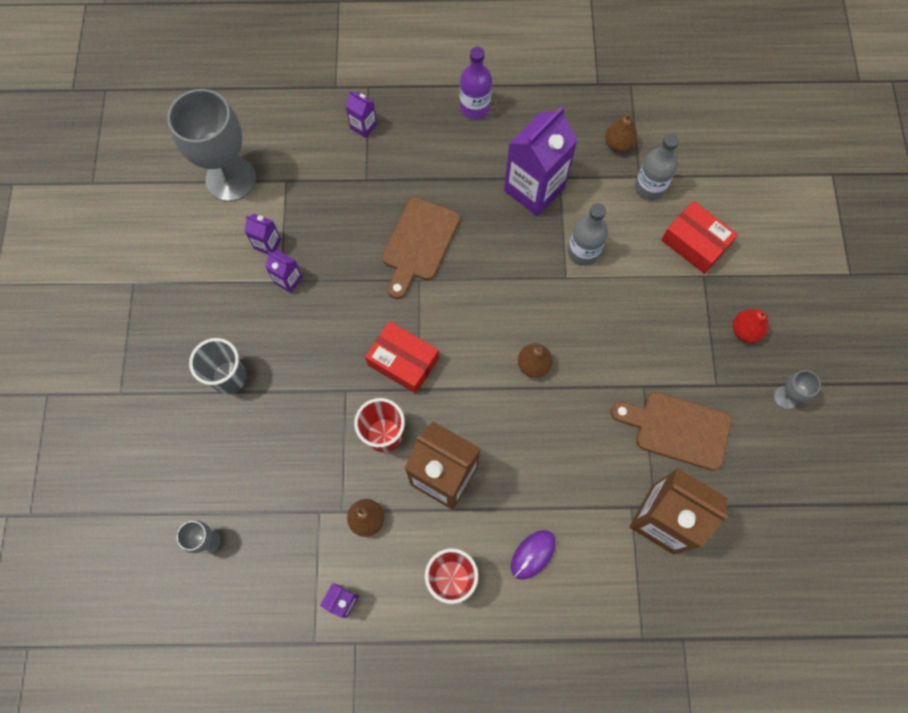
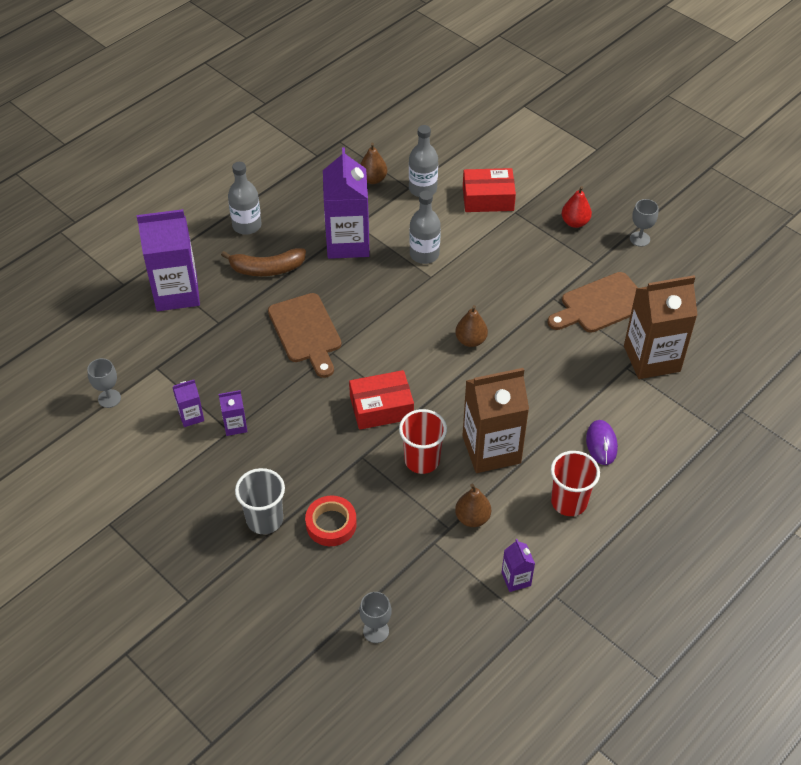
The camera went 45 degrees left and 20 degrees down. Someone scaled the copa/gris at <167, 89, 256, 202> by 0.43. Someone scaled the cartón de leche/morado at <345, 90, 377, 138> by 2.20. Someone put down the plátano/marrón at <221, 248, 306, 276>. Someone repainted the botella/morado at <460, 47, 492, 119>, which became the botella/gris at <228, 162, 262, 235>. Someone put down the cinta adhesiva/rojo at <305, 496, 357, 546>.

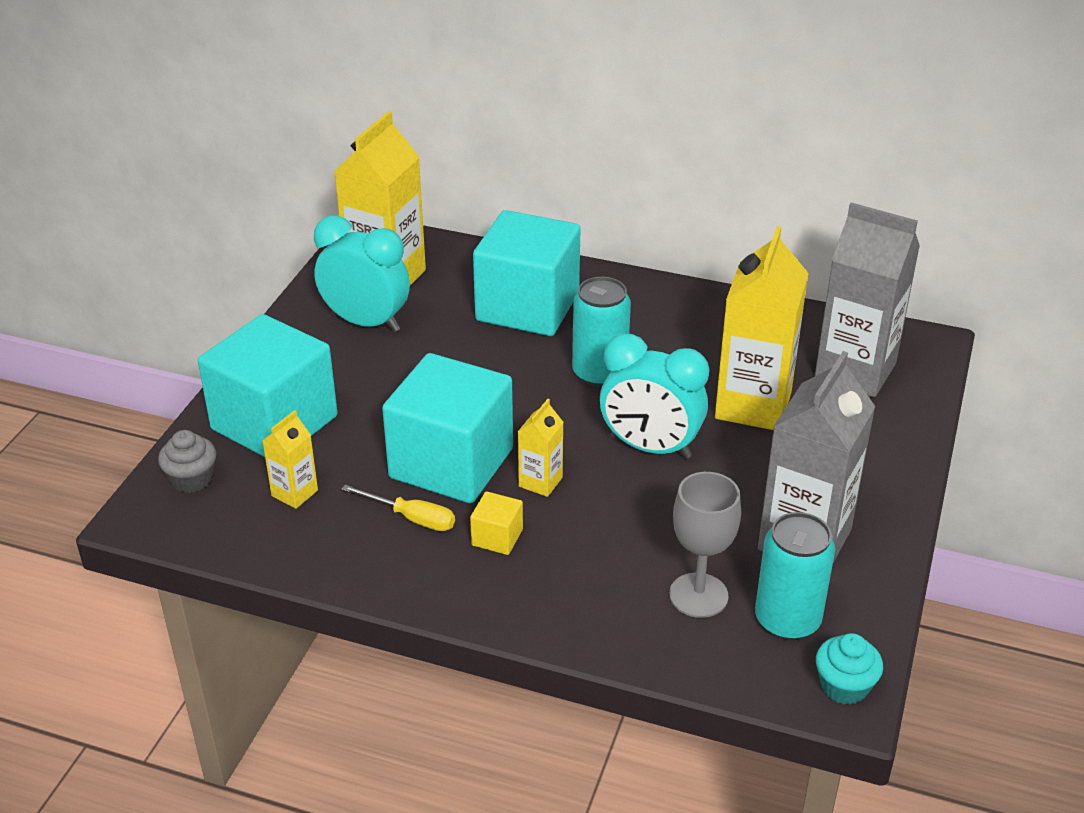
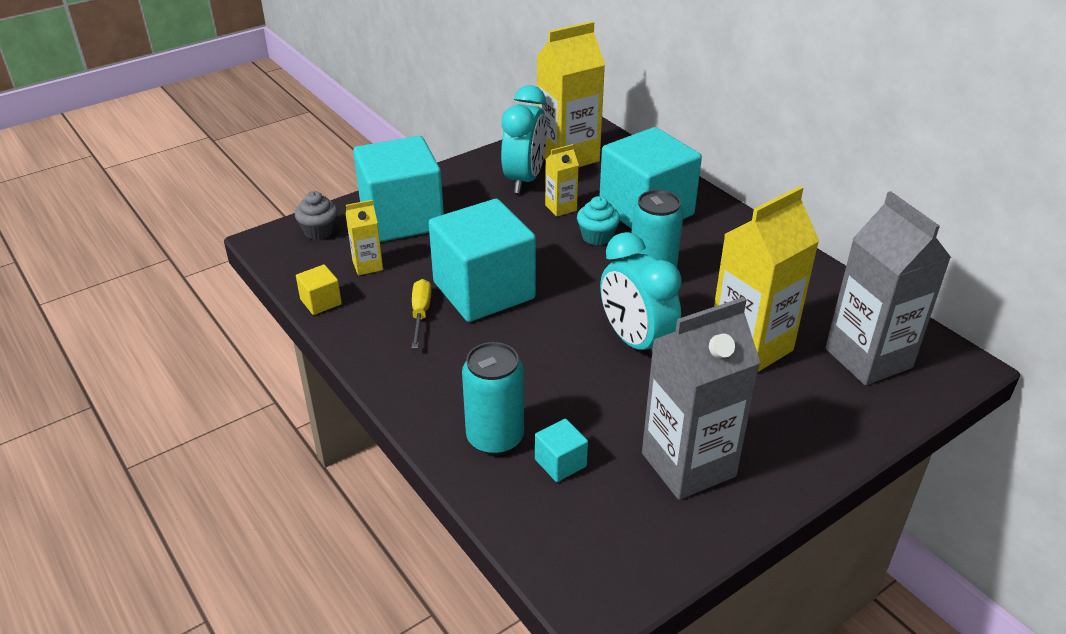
The camera went 35 degrees right and 0 degrees up. Someone carried the cubo/amarillo from <470, 491, 523, 555> to <296, 265, 342, 315>. Someone rotated the destornillador/amarillo at <341, 485, 455, 531> by 150 degrees counterclockwise. Someone carried the lata/turquesa from <755, 512, 835, 640> to <462, 342, 524, 455>. Someone rotated the despertador/turquesa at <314, 216, 410, 332> by 45 degrees clockwise. Someone swapped the copa/gris at <669, 472, 741, 618> for the cubo/turquesa at <535, 419, 588, 482>. Someone carried the cartón de leche/amarillo from <518, 399, 564, 497> to <545, 144, 579, 217>. Someone carried the magdalena/turquesa from <816, 633, 883, 705> to <577, 196, 620, 246>.

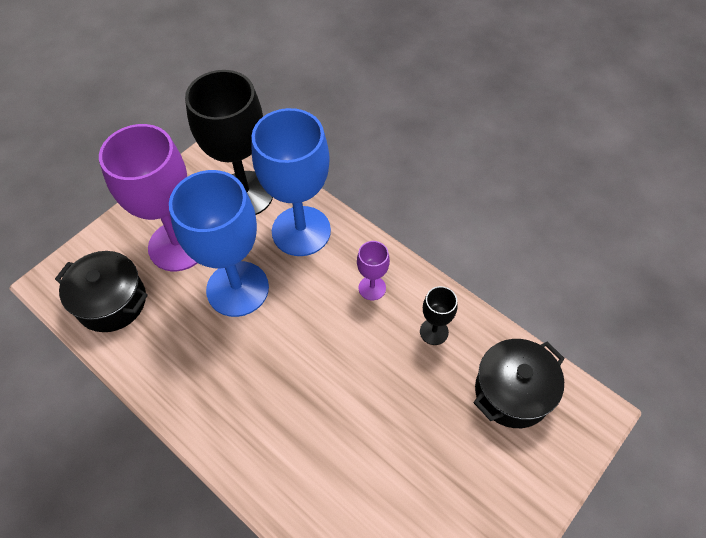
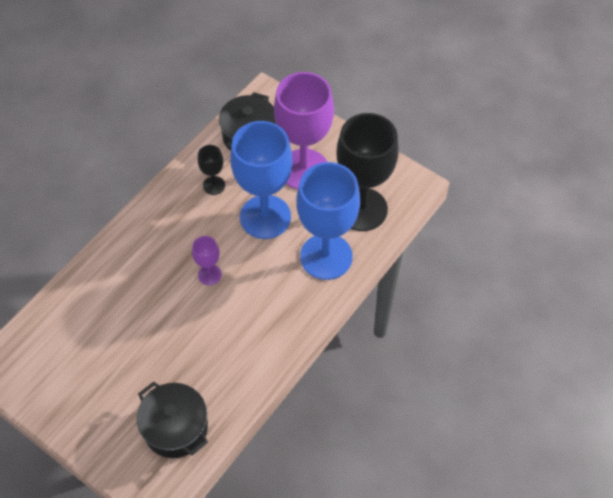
The camera went 85 degrees right and 0 degrees up. Someone carried the copa/morado from <357, 241, 390, 300> to <192, 236, 222, 285>. Someone carried the copa/negro from <420, 286, 458, 345> to <198, 145, 225, 195>.

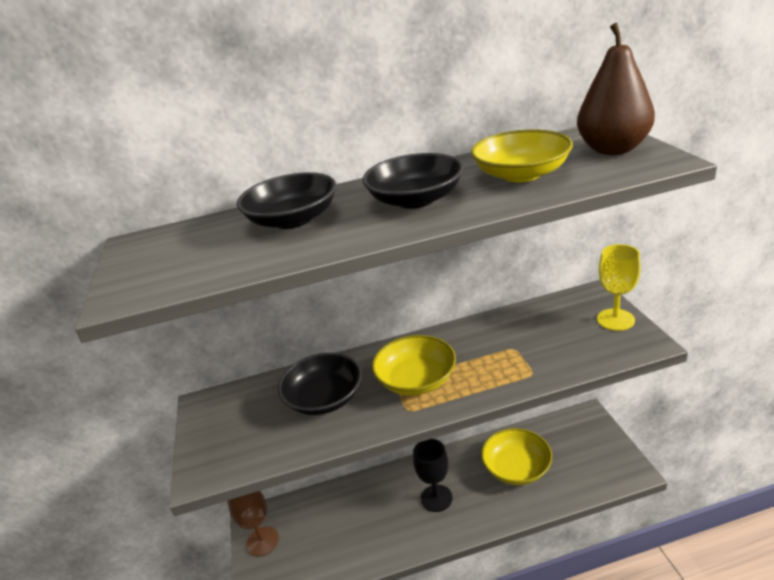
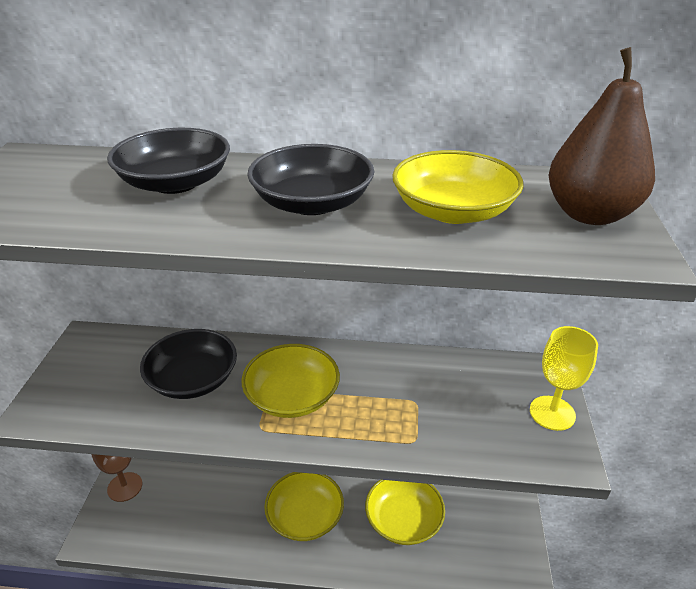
The camera went 15 degrees right and 5 degrees up. Someone swapped the copa/negro at <413, 439, 453, 512> for the cuenco/amarillo at <264, 472, 344, 541>.

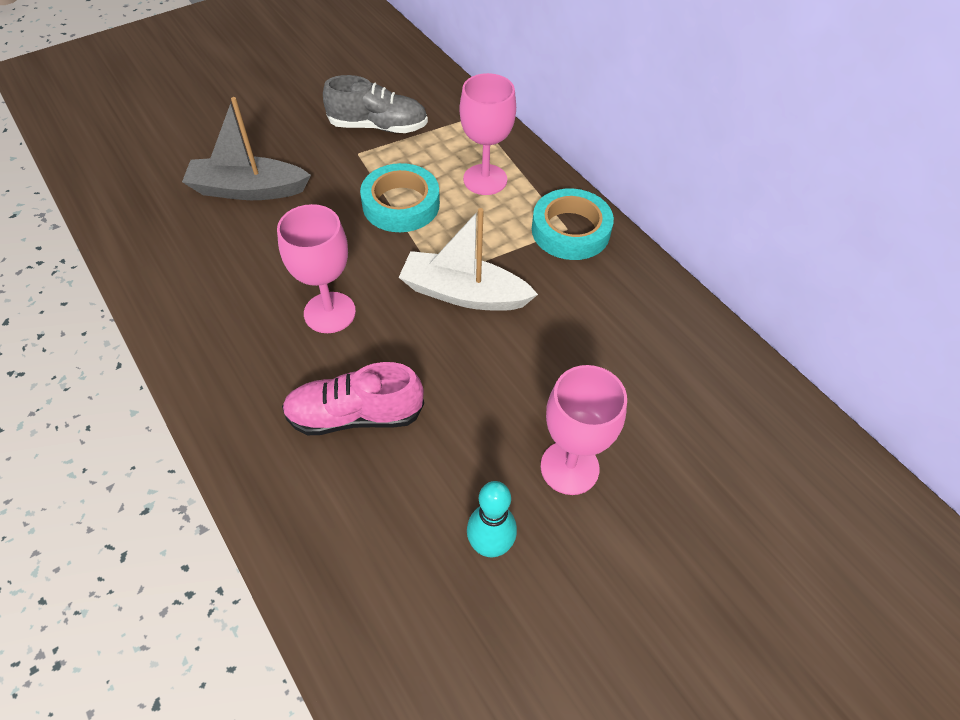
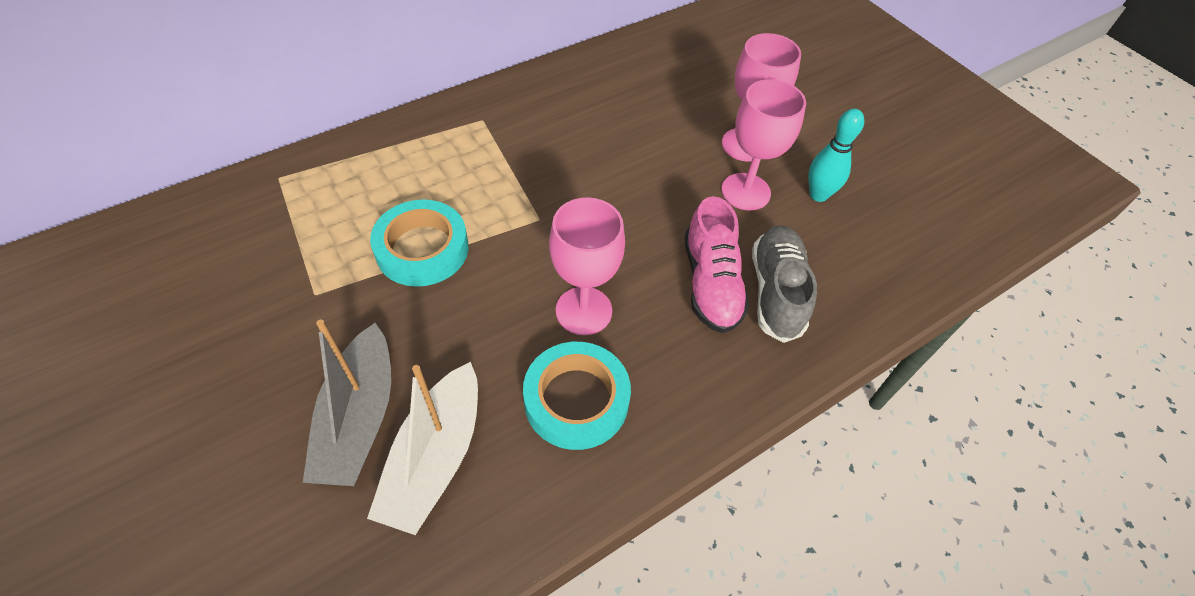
The camera went 90 degrees left and 0 degrees up. Someone carried the barco/blanco from <398, 208, 538, 311> to <367, 362, 478, 535>. Someone carried the cinta adhesiva/turquesa from <532, 188, 614, 260> to <523, 342, 631, 450>. Someone carried the copa/rosa from <459, 73, 516, 195> to <721, 79, 806, 210>. Someone carried the zapato/gris from <323, 75, 428, 133> to <752, 225, 817, 343>.

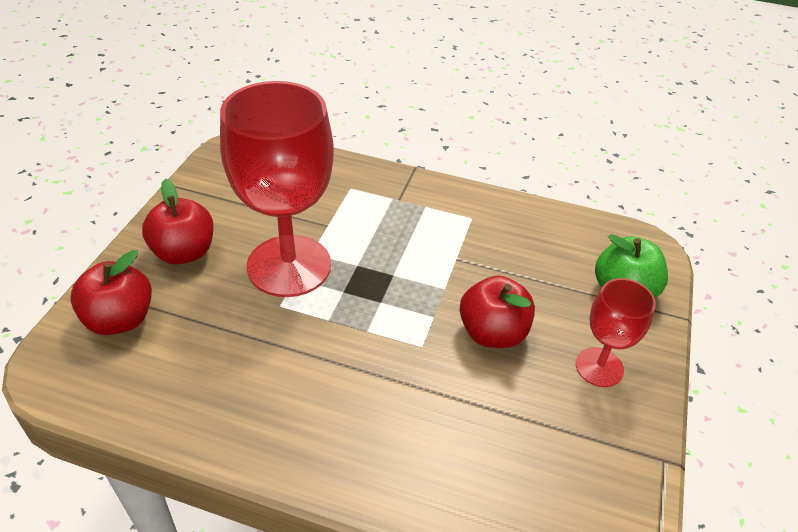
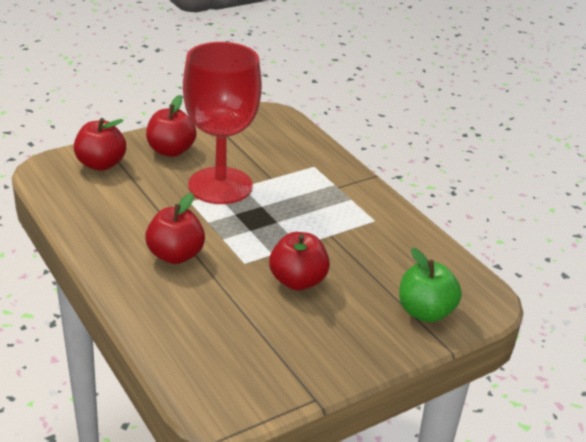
The camera went 40 degrees right and 10 degrees down. Someone put down the manzana/rojo at <145, 193, 205, 264>. Someone took away the copa/rojo at <576, 278, 656, 387>.

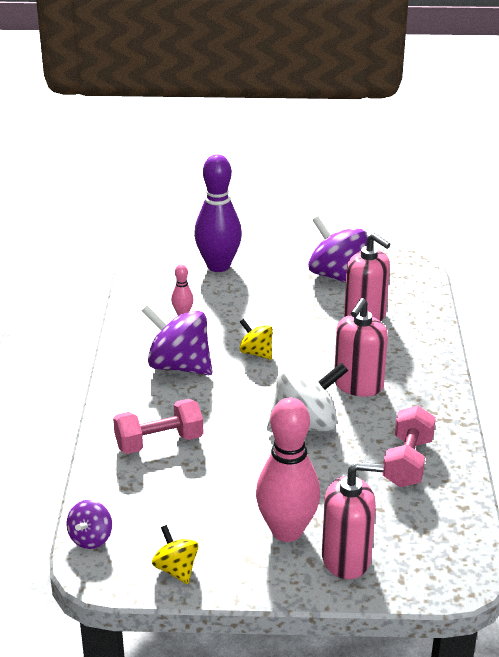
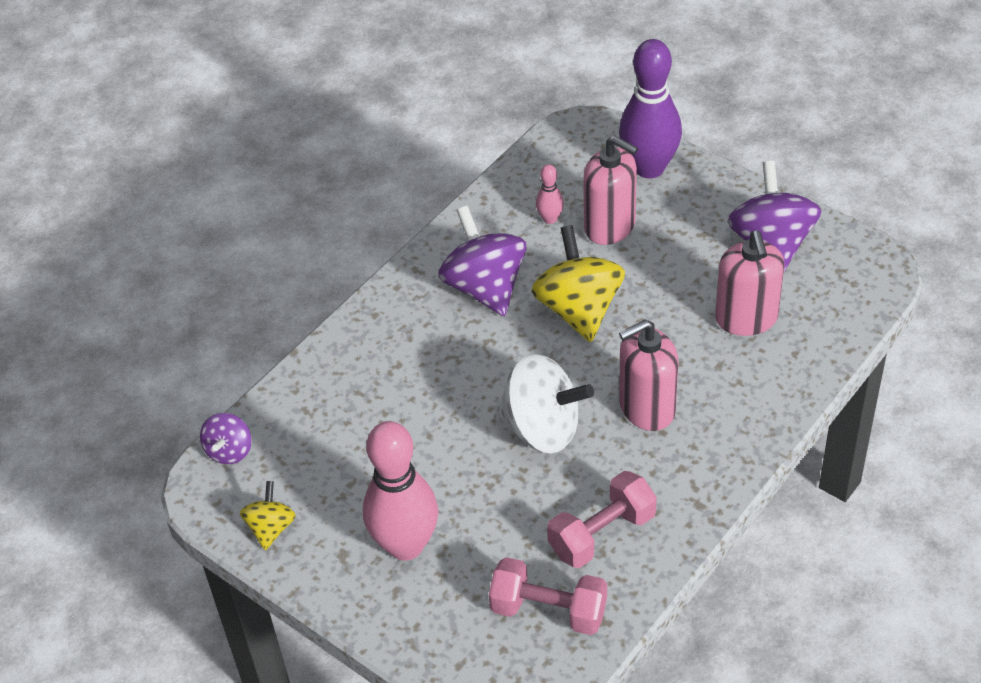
The camera went 40 degrees right and 15 degrees up. Someone rotated the peonza/morado at <66, 500, 112, 549> by 45 degrees counterclockwise. Someone carried the mancuerna/rosa from <113, 399, 203, 454> to <489, 557, 607, 635>. Someone scaled the peonza/amarillo at <239, 319, 273, 360> by 1.87. Someone carried the dispensador de jabón/rosa from <322, 462, 384, 579> to <583, 136, 638, 245>.

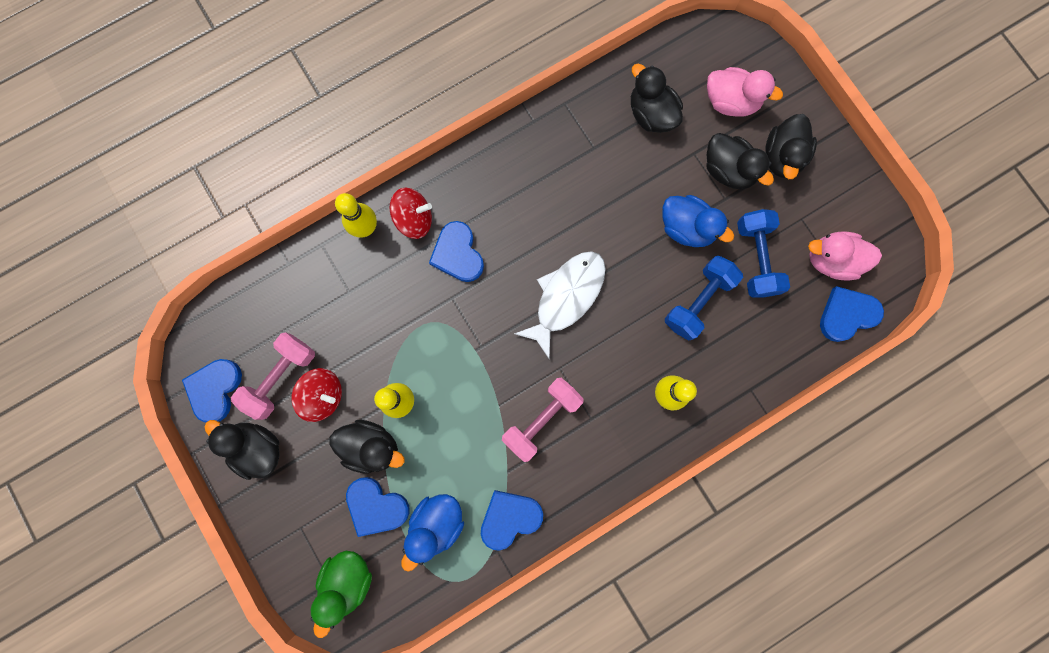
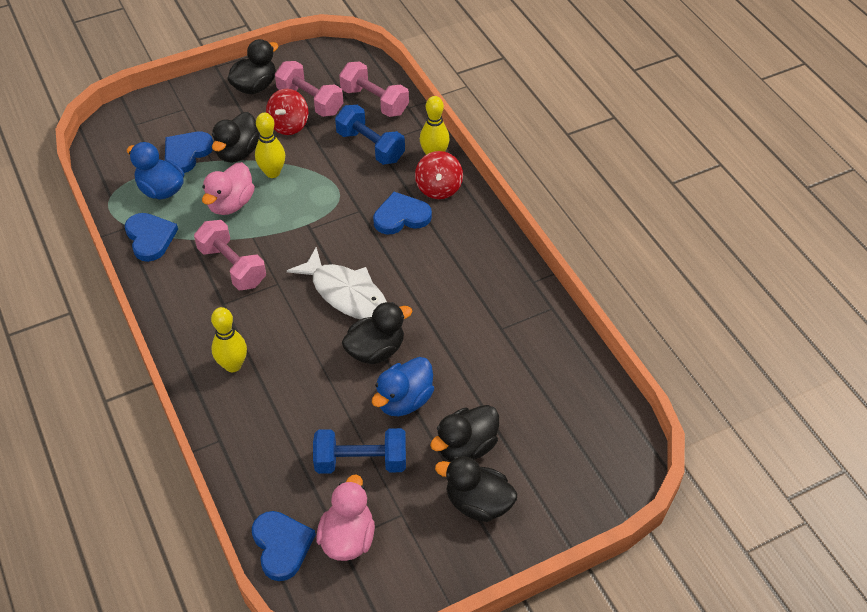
The camera went 95 degrees right and 30 degrees down. Someone carried the pato/rosa from <707, 67, 783, 117> to <202, 162, 255, 215>. Someone carried the mancuerna/azul from <665, 256, 743, 341> to <335, 105, 405, 165>. Someone put down the mancuerna/rosa at <339, 62, 409, 117>. Someone carried the pato/negro from <631, 64, 683, 133> to <342, 302, 413, 364>. Someone took away the corazón/azul at <182, 359, 242, 422>. Someone took away the pato/verde at <311, 551, 372, 638>.

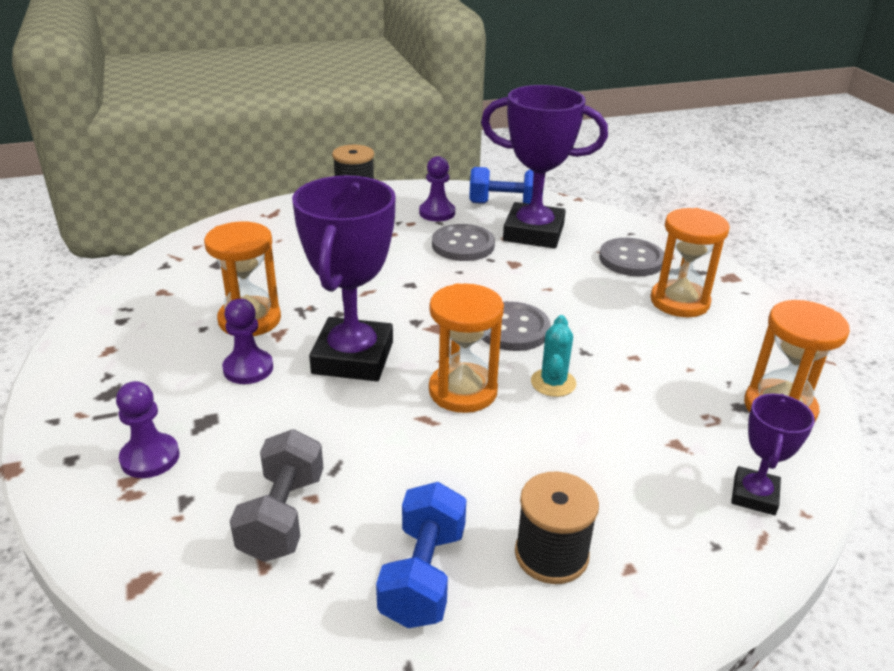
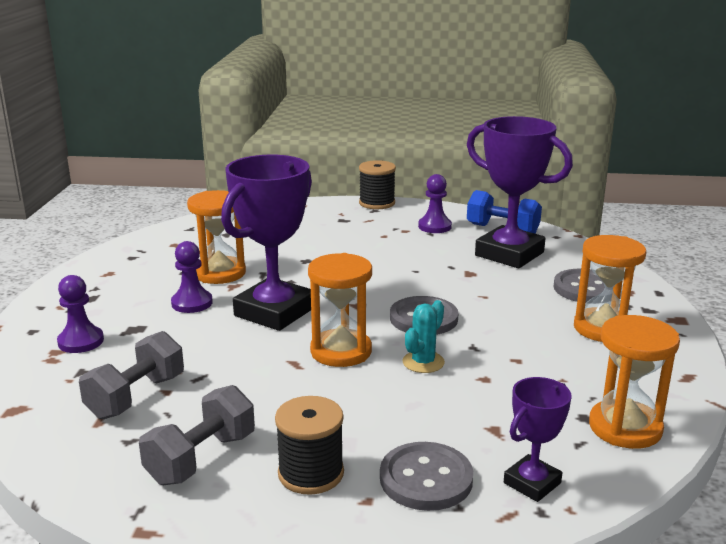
The camera went 25 degrees right and 10 degrees down. Someone repainted the mancuerna/azul at <376, 482, 466, 628>, which became the mancuerna/gris at <139, 385, 255, 485>. Someone carried the botón/gris from <432, 224, 495, 261> to <380, 442, 473, 511>.

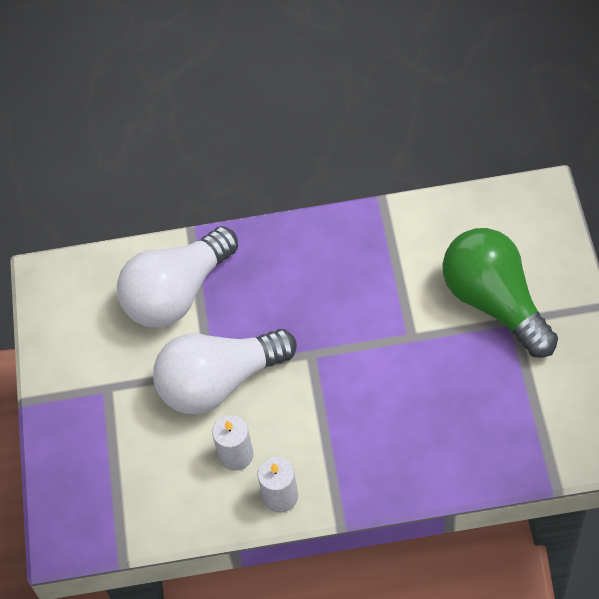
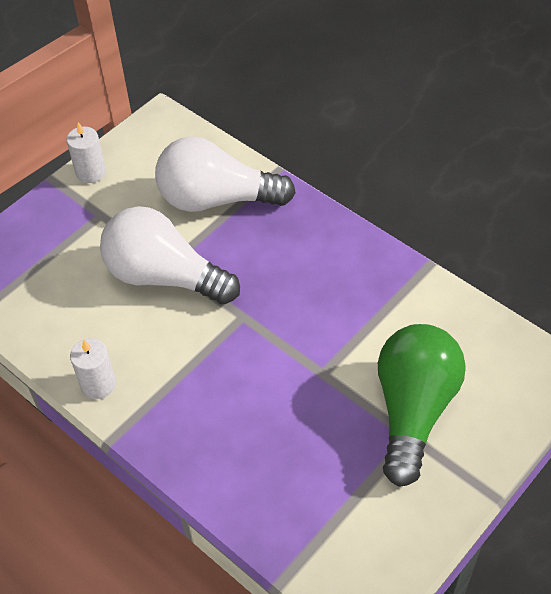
The camera went 45 degrees right and 5 degrees down. Someone carried the vela/blanco from <212, 415, 254, 471> to <67, 122, 106, 183>.

